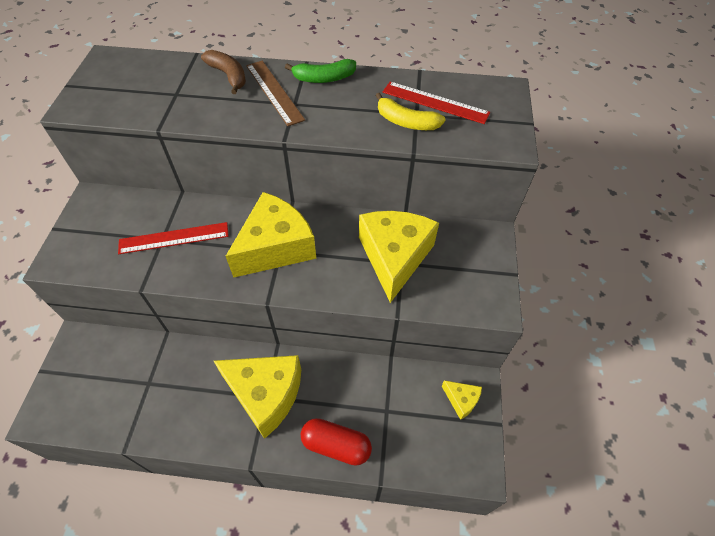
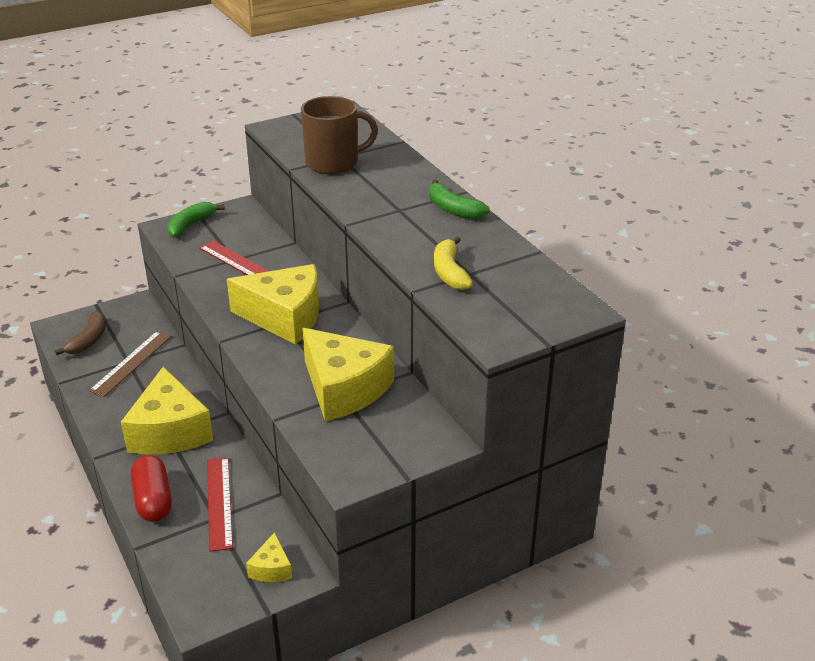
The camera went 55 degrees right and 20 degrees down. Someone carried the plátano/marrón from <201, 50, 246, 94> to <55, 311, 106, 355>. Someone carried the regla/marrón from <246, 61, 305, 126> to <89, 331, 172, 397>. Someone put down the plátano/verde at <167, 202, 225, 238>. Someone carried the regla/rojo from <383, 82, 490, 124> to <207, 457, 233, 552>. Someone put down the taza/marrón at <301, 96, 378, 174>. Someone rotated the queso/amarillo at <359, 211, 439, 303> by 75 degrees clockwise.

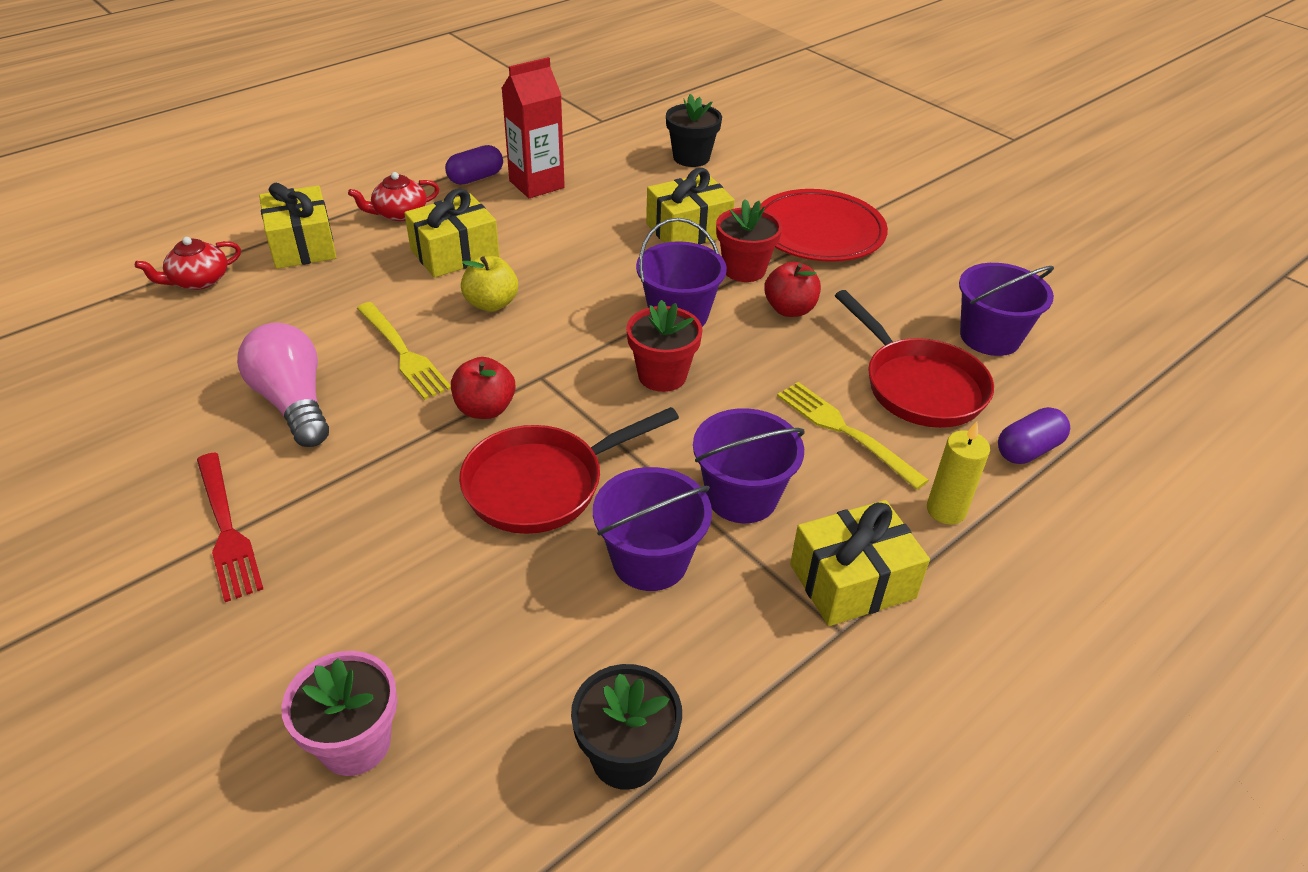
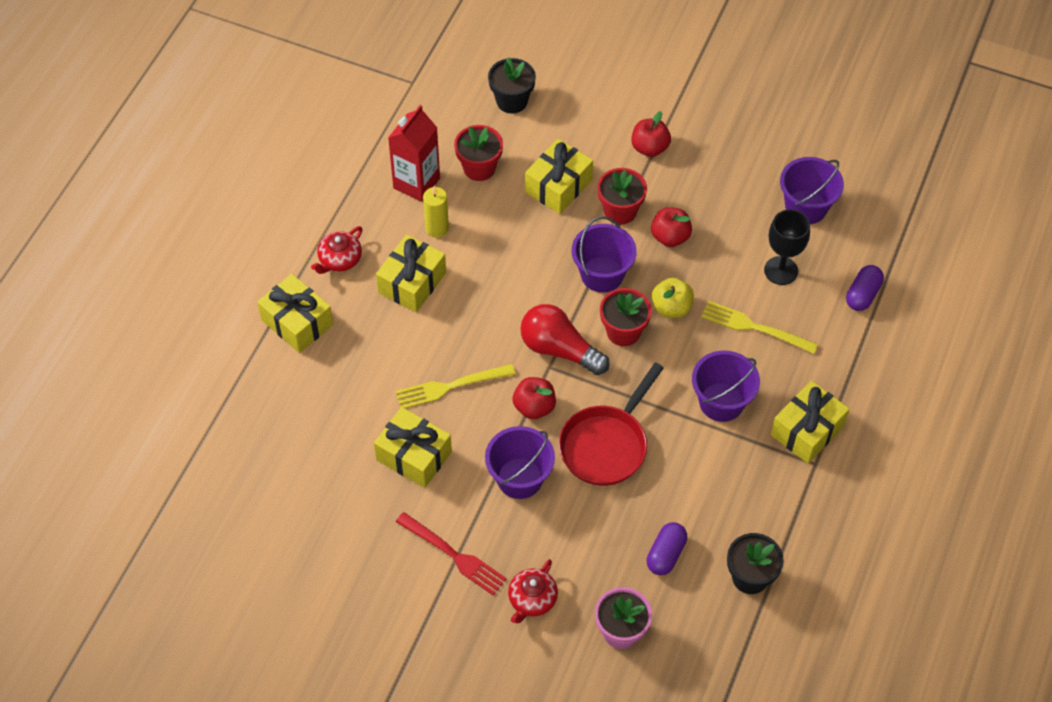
The camera went 25 degrees left and 15 degrees up. Someone swapped the bombilla/rosa at <237, 323, 329, 447> for the regalo/amarillo at <374, 407, 452, 488>. Someone rotated the tenedor/amarillo at <357, 302, 451, 400> by 135 degrees clockwise. Someone carried the vela/amarillo from <927, 421, 990, 525> to <423, 186, 449, 238>. Someone put down the maceta/rojo at <454, 125, 503, 181>. Someone carried the balde/morado from <593, 467, 712, 591> to <485, 426, 555, 499>. Someone carried the tetera/rojo from <135, 237, 241, 290> to <508, 559, 558, 623>. Someone put down the bombilla/rojo at <520, 304, 610, 375>. Someone swapped the plato/rojo at <761, 189, 888, 262> for the manzana/rojo at <631, 111, 671, 157>. Someone carried the cápsula/morado from <445, 145, 503, 185> to <647, 522, 687, 575>. Someone carried the manzana/amarillo from <461, 256, 518, 312> to <652, 277, 694, 318>. Someone swapped the sartén/rojo at <835, 290, 994, 428> for the copa/negro at <764, 209, 810, 285>.

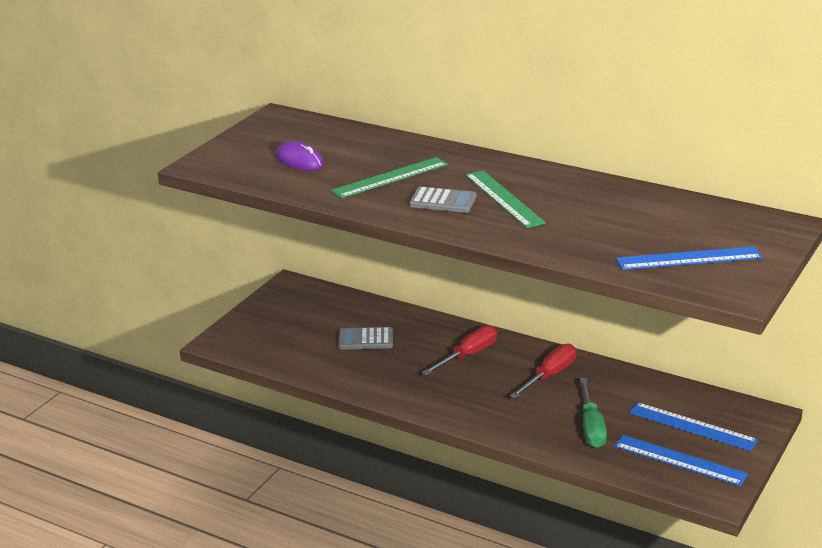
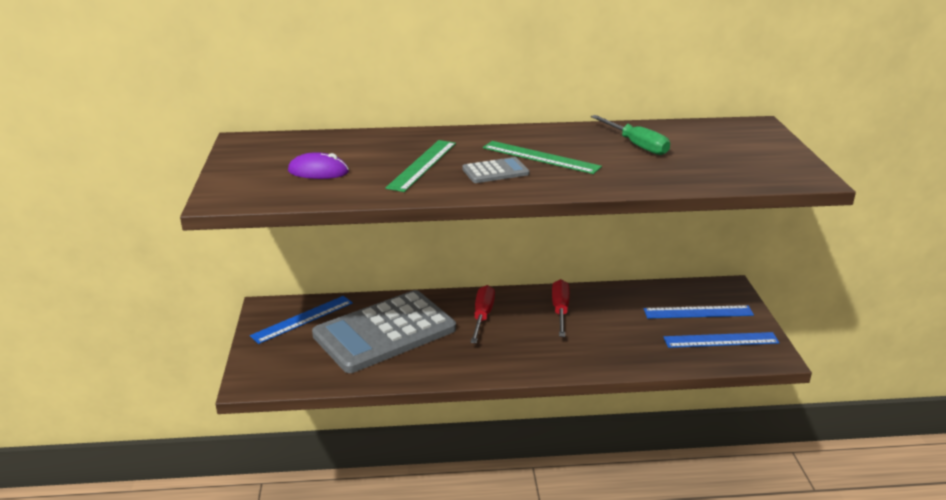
The camera went 35 degrees left and 0 degrees up. Someone carried the regla/azul from <616, 246, 763, 270> to <250, 296, 353, 344>. Someone scaled the calculadora/gris at <338, 327, 393, 350> by 2.43. Someone carried the destornillador/verde from <580, 378, 607, 448> to <591, 115, 670, 155>.

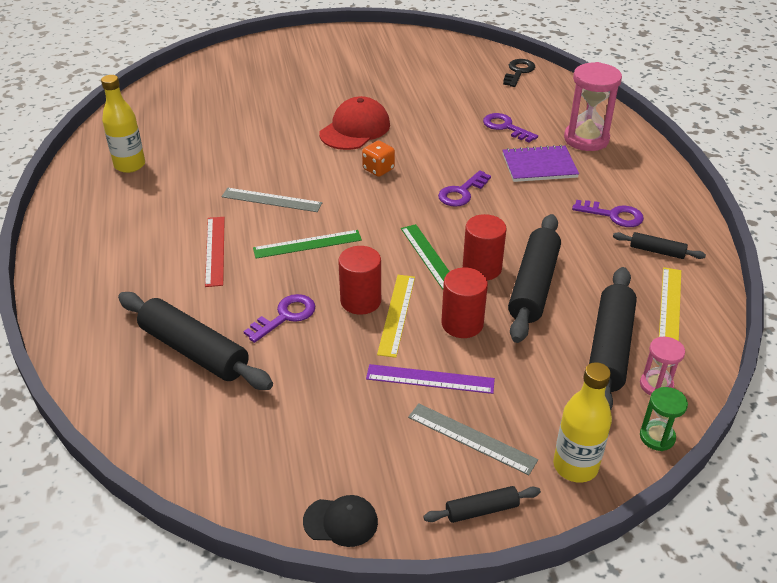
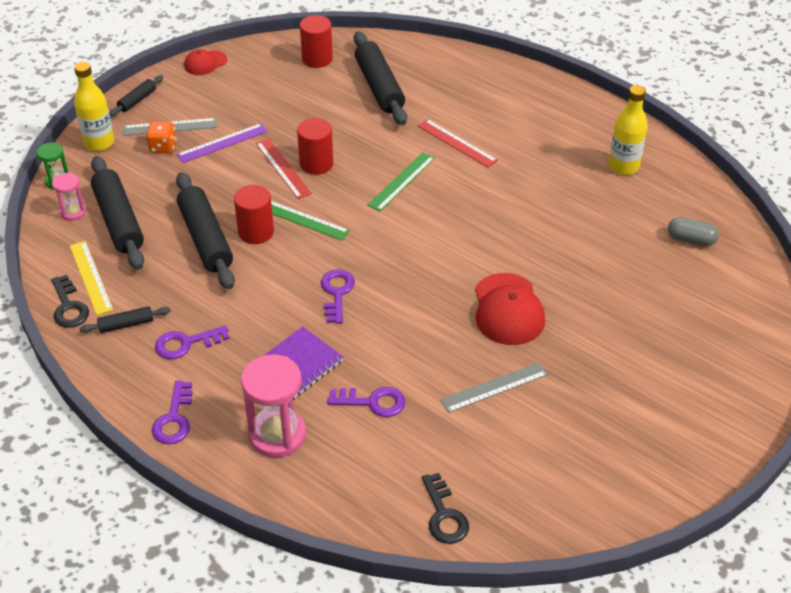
The camera went 140 degrees right and 5 degrees up. Someone put down the llave/negro at <51, 275, 89, 328>. Someone carried the dado/naranja from <362, 141, 395, 177> to <146, 121, 177, 154>. Someone carried the llave/morado from <244, 294, 315, 343> to <152, 381, 193, 444>. Someone repainted the gorra/negro at <303, 495, 378, 547>, which became the gorra/rojo at <184, 49, 227, 75>. Someone repainted the regla/amarillo at <377, 275, 415, 358>, which became the regla/rojo at <256, 139, 312, 199>. Someone carried the cilindro/rojo from <441, 268, 488, 338> to <300, 15, 333, 68>. Someone rotated the rodillo/negro at <118, 292, 273, 390> by 75 degrees clockwise. Someone carried the regla/gris from <222, 188, 322, 212> to <440, 362, 548, 413>. Someone put down the cápsula/gris at <668, 217, 719, 246>.

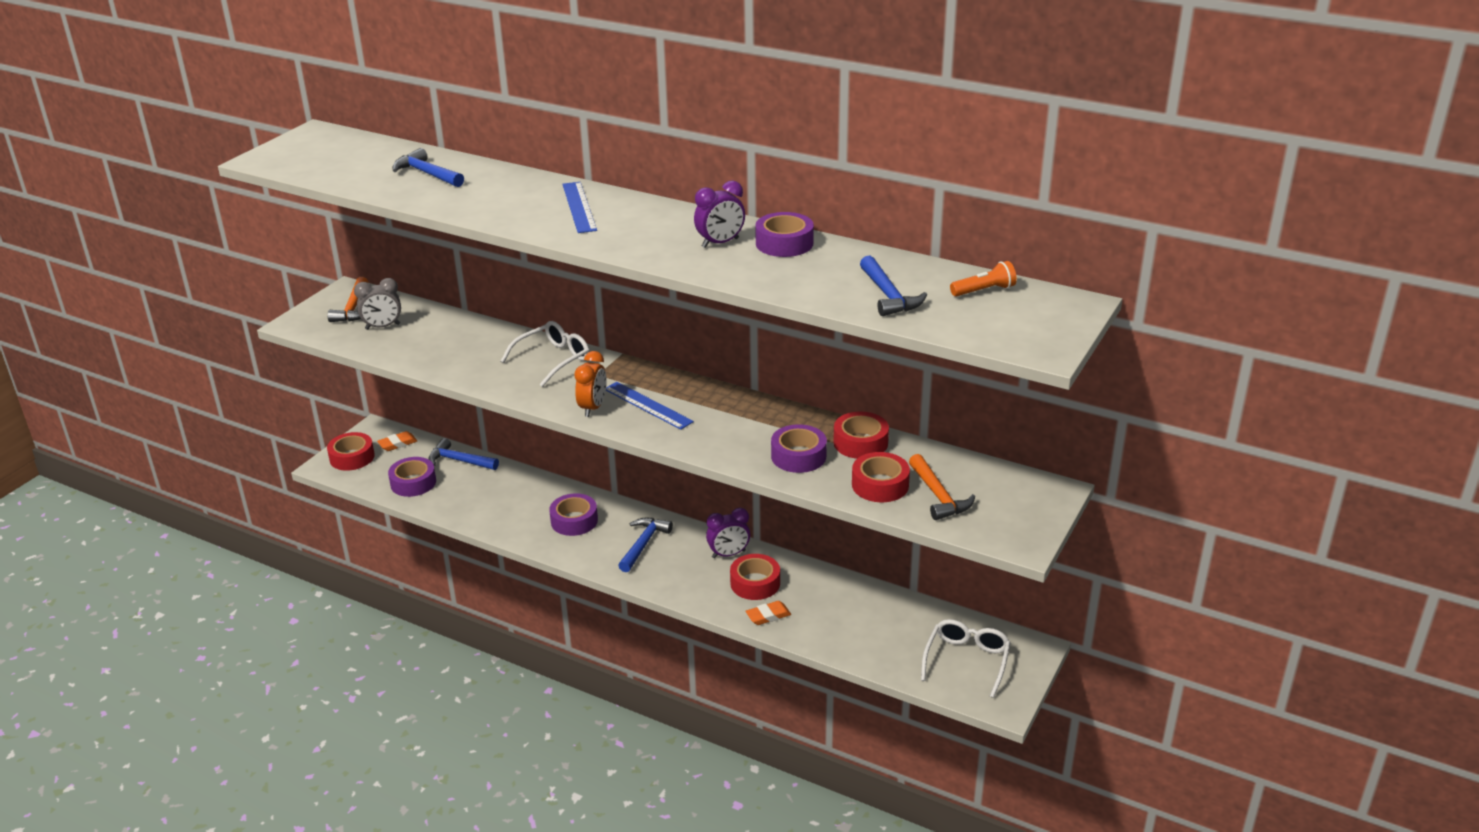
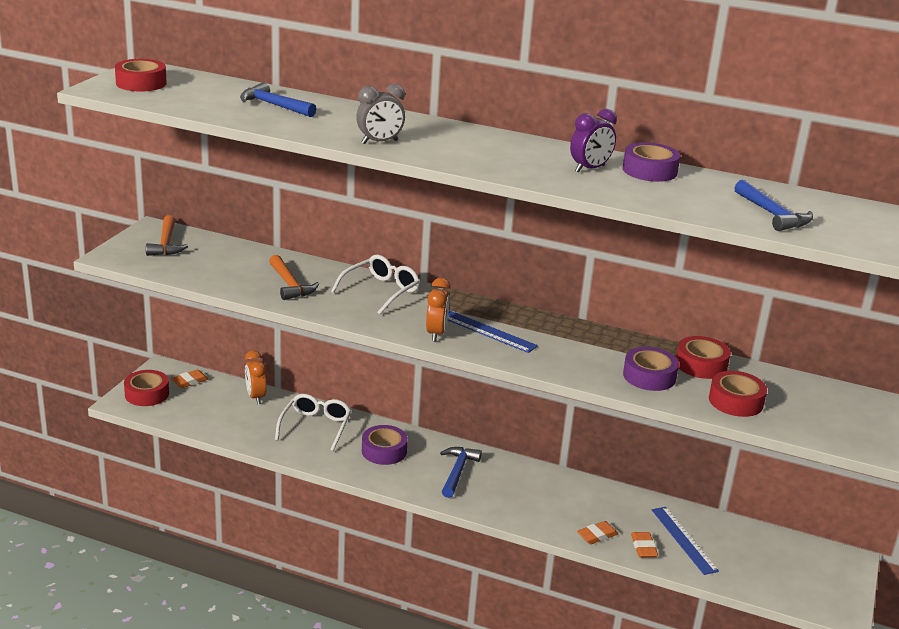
The camera went 10 degrees left and 5 degrees down. Someone carried the cinta adhesiva/rojo from <730, 554, 780, 600> to <115, 59, 167, 92>. Someone swapped the martillo/azul at <428, 438, 499, 470> for the despertador/naranja at <245, 350, 267, 404>. Someone carried the martillo/naranja from <909, 454, 975, 520> to <269, 255, 319, 300>. Someone carried the gafas/blanco from <921, 619, 1011, 698> to <275, 394, 351, 451>. Someone carried the despertador/gris from <354, 278, 401, 330> to <356, 84, 405, 144>. Someone put down the goma de borrar/naranja at <631, 532, 658, 558>. Someone carried the regla/azul from <562, 182, 597, 233> to <652, 507, 719, 575>. Someone took away the cinta adhesiva/morado at <388, 457, 436, 497>. Someone took away the despertador/morado at <706, 508, 750, 558>. Someone took away the lámpara de mano/naranja at <950, 261, 1017, 296>.

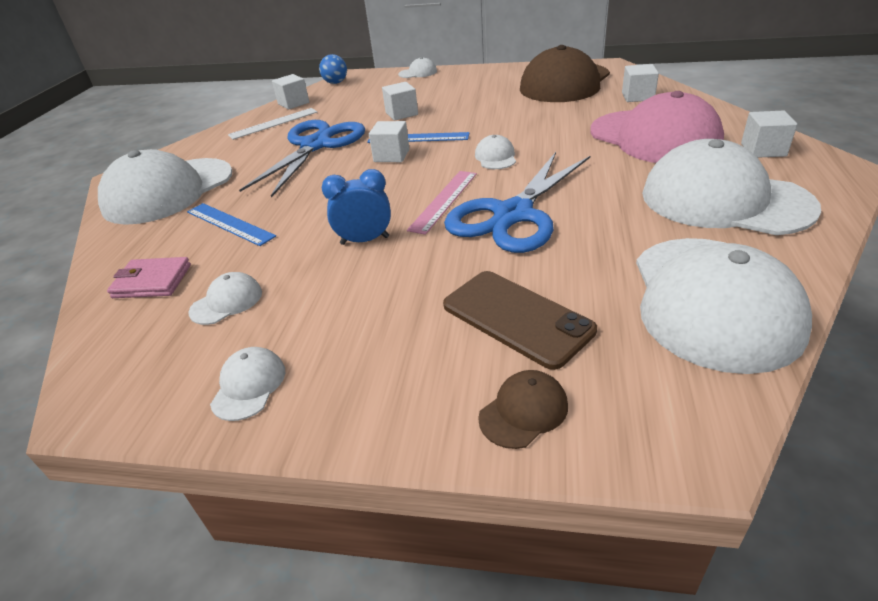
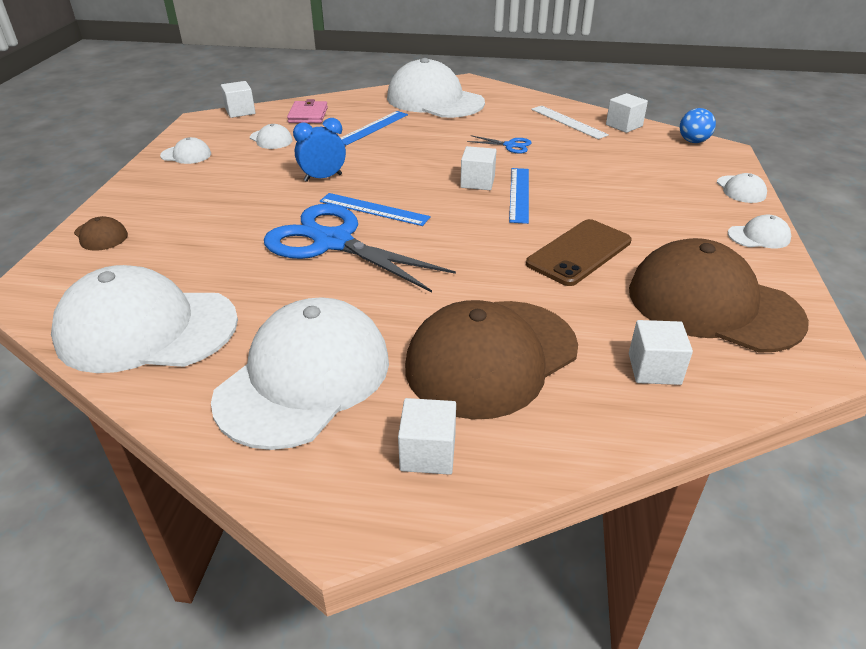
The camera went 85 degrees right and 0 degrees up. Someone carried the cubo/blanco from <382, 82, 418, 121> to <221, 81, 255, 118>. Someone rotated the despertador/azul at <321, 169, 391, 245> by 105 degrees counterclockwise. Someone repainted the regla/rosa at <407, 171, 477, 235>, which became the regla/azul at <320, 193, 431, 226>. Someone repainted the gorra/rosa at <590, 91, 724, 163>, which became the gorra/marrón at <405, 300, 578, 419>. Someone scaled the tijeras/azul at <239, 120, 365, 197> by 0.41. Someone carried the móvil/marrón from <443, 271, 597, 370> to <526, 219, 632, 286>. Someone carried the gorra/blanco from <475, 135, 516, 169> to <728, 215, 791, 248>.

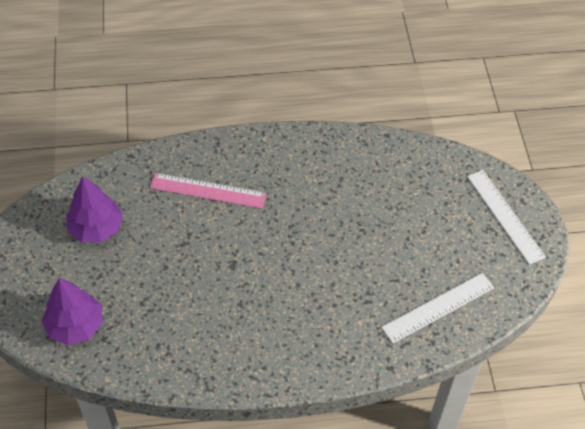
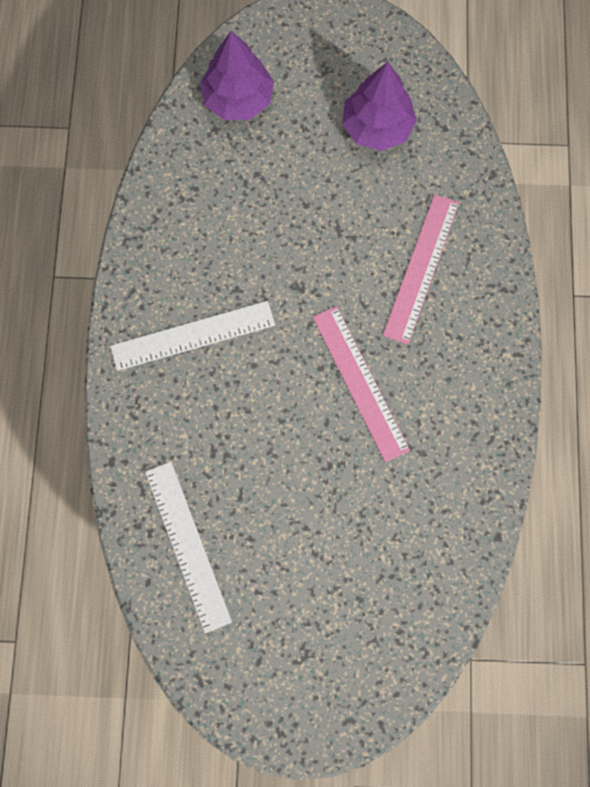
The camera went 100 degrees right and 20 degrees up. Someone carried the regla/blanco from <467, 170, 546, 265> to <110, 301, 275, 371>. Someone put down the regla/rosa at <313, 306, 410, 462>.

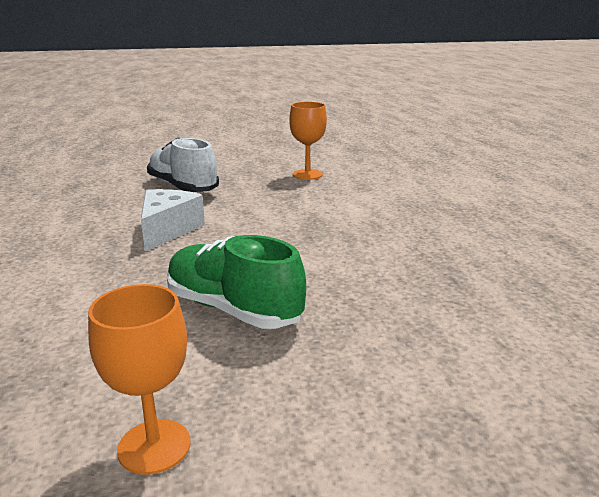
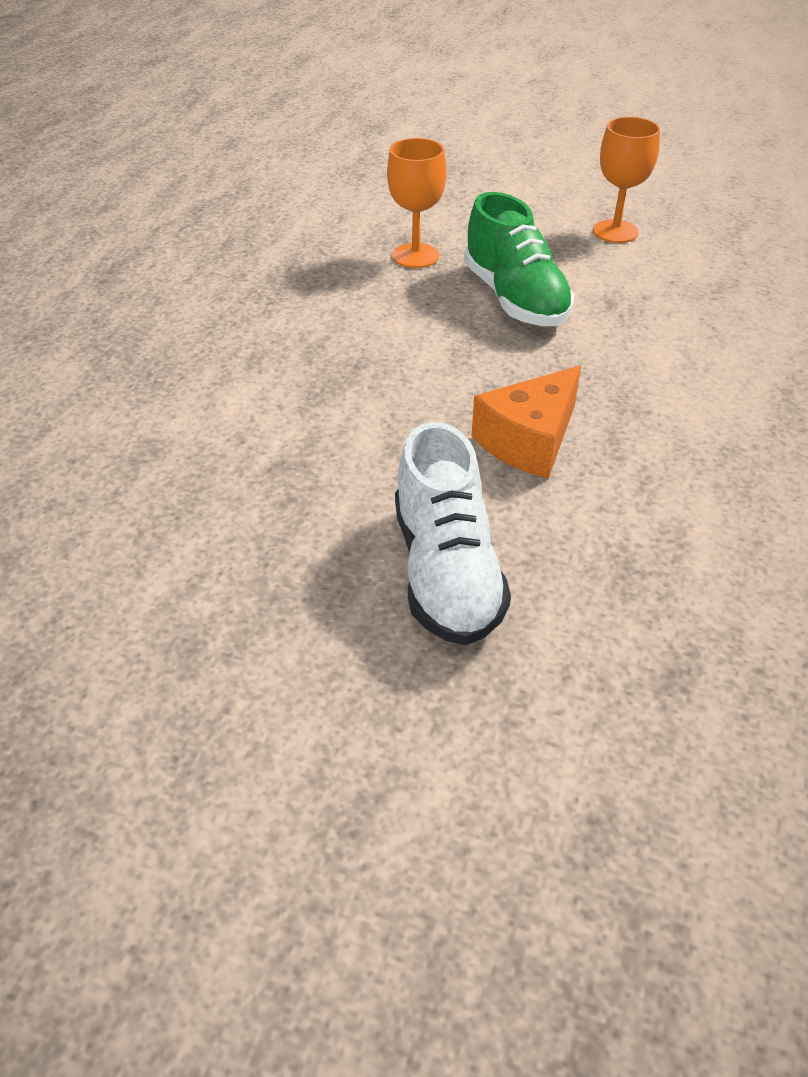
The camera went 150 degrees left and 20 degrees up. Someone carried the copa/naranja from <289, 102, 327, 180> to <387, 138, 447, 268>. Someone repainted the queso/blanco at <141, 189, 205, 252>, which became the queso/naranja at <472, 366, 581, 479>.

